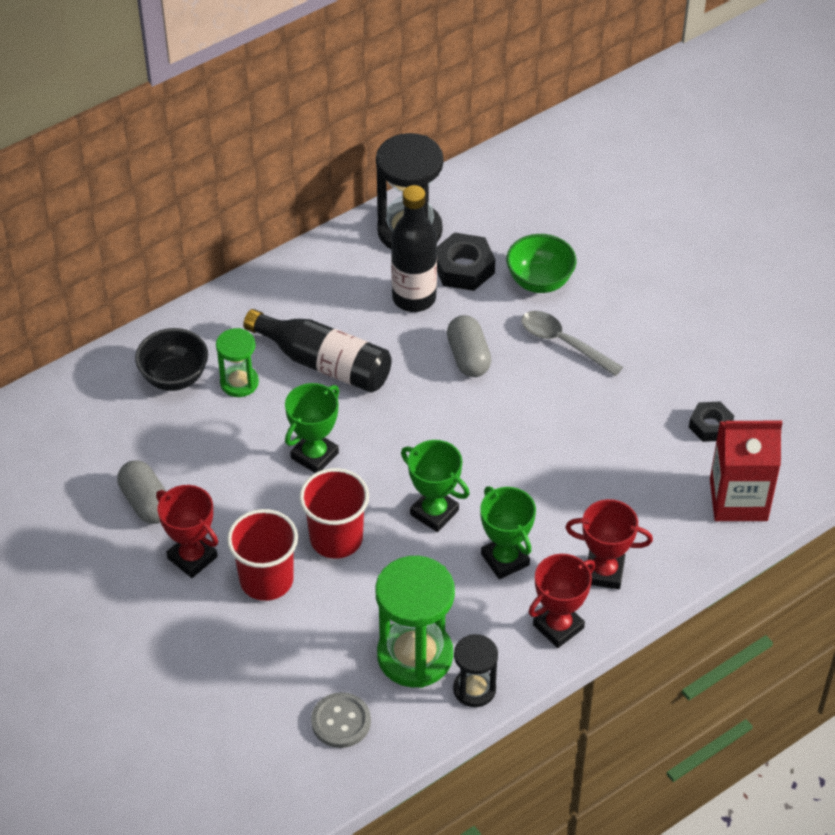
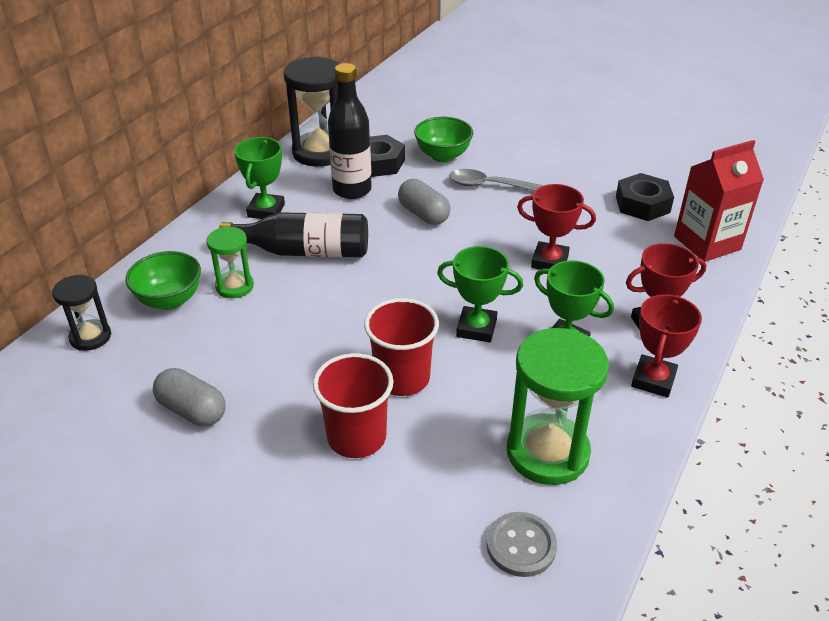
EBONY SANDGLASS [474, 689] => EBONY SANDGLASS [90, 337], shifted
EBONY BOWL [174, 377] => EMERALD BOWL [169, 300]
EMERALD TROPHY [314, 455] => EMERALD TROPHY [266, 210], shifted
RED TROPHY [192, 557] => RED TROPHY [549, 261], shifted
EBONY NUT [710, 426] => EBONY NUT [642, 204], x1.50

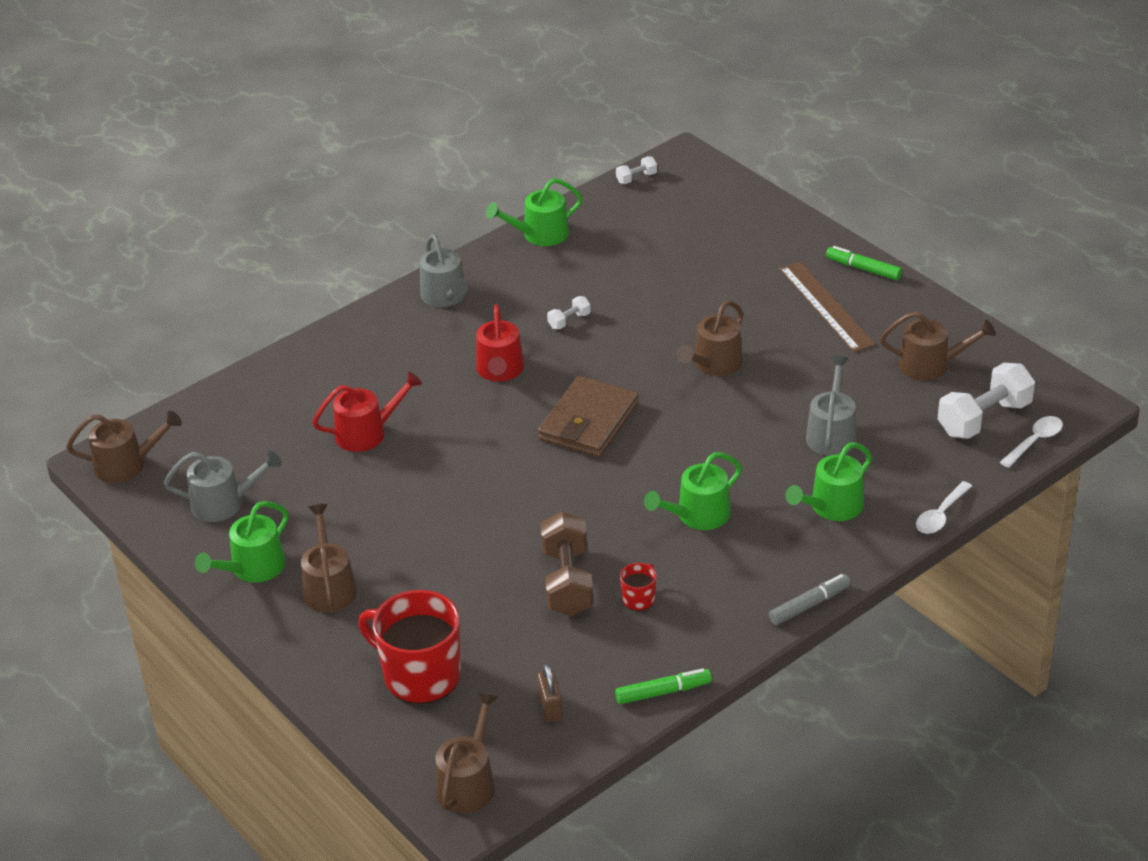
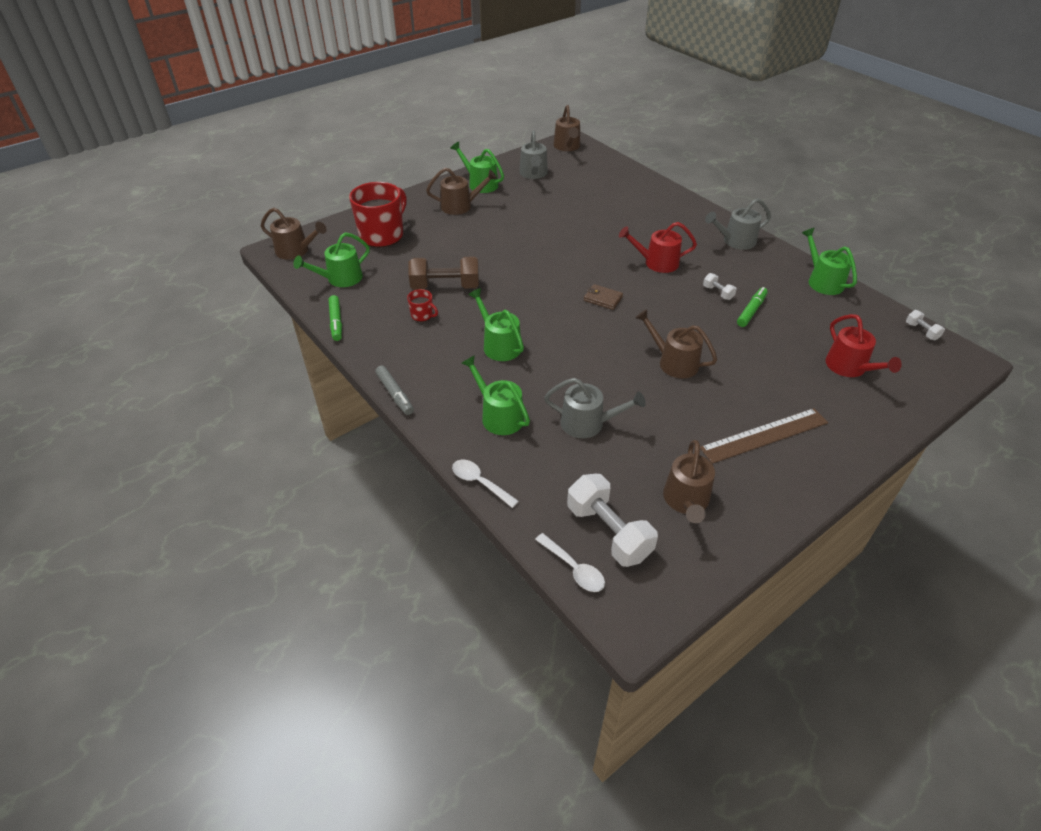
BROWN LOCK [550, 707] => EMERALD WATERING POT [340, 278]
BROWN CARD WALLET [588, 422] => BROWN CARD WALLET [603, 299], x0.50
EMERALD FELT PEN [863, 269] => EMERALD FELT PEN [751, 311], shifted
RED WATERING POT [367, 433] => RED WATERING POT [849, 367], shifted

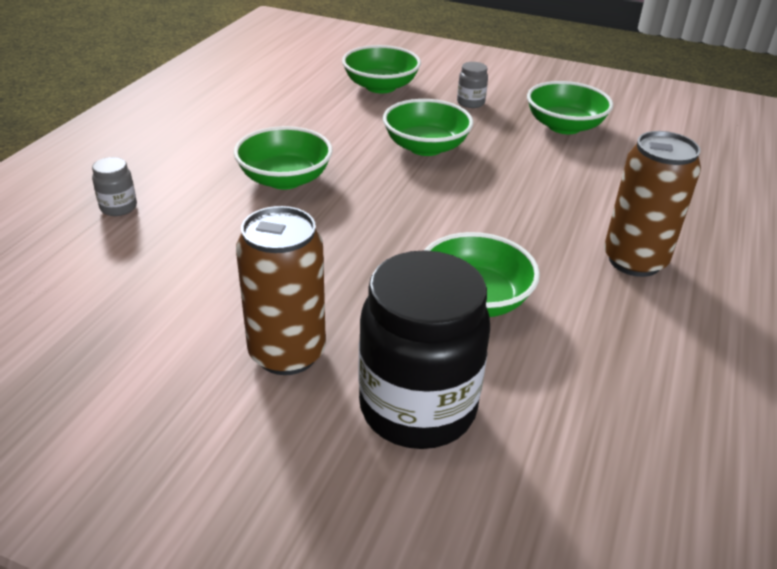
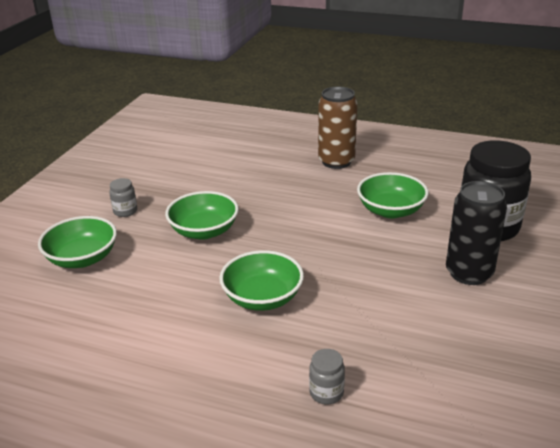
BROWN CAN [287, 353] => EBONY CAN [469, 273]
EMERALD BOWL [564, 126] => nothing

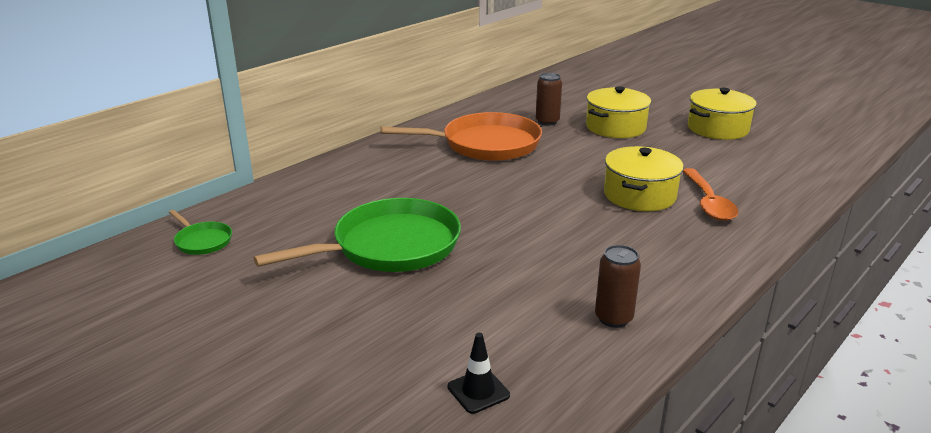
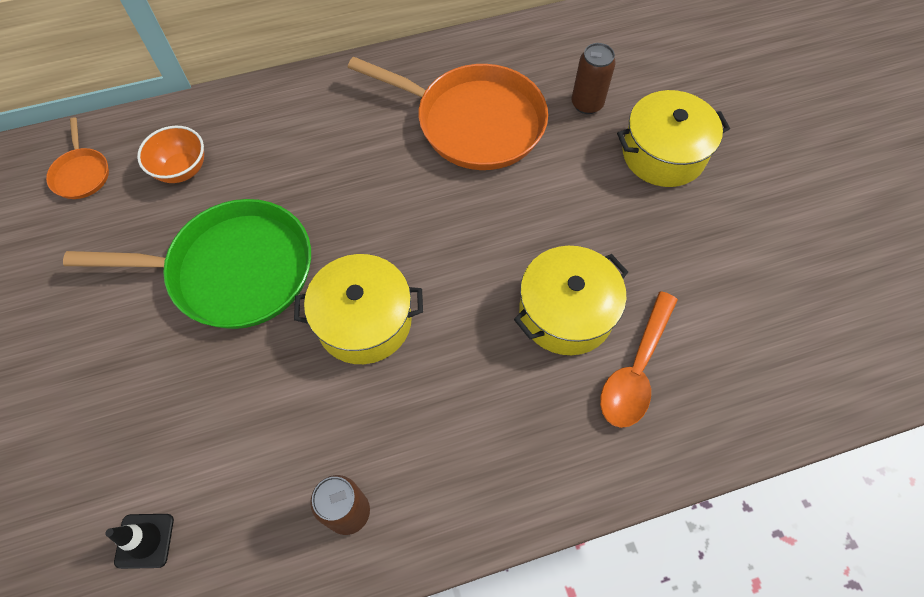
EMERALD FRYING PAN [202, 241] => BRIGHT ORANGE FRYING PAN [81, 174]
nothing => BRIGHT ORANGE BOWL [182, 170]
YELLOW POT [717, 128] => YELLOW POT [364, 321], shifted

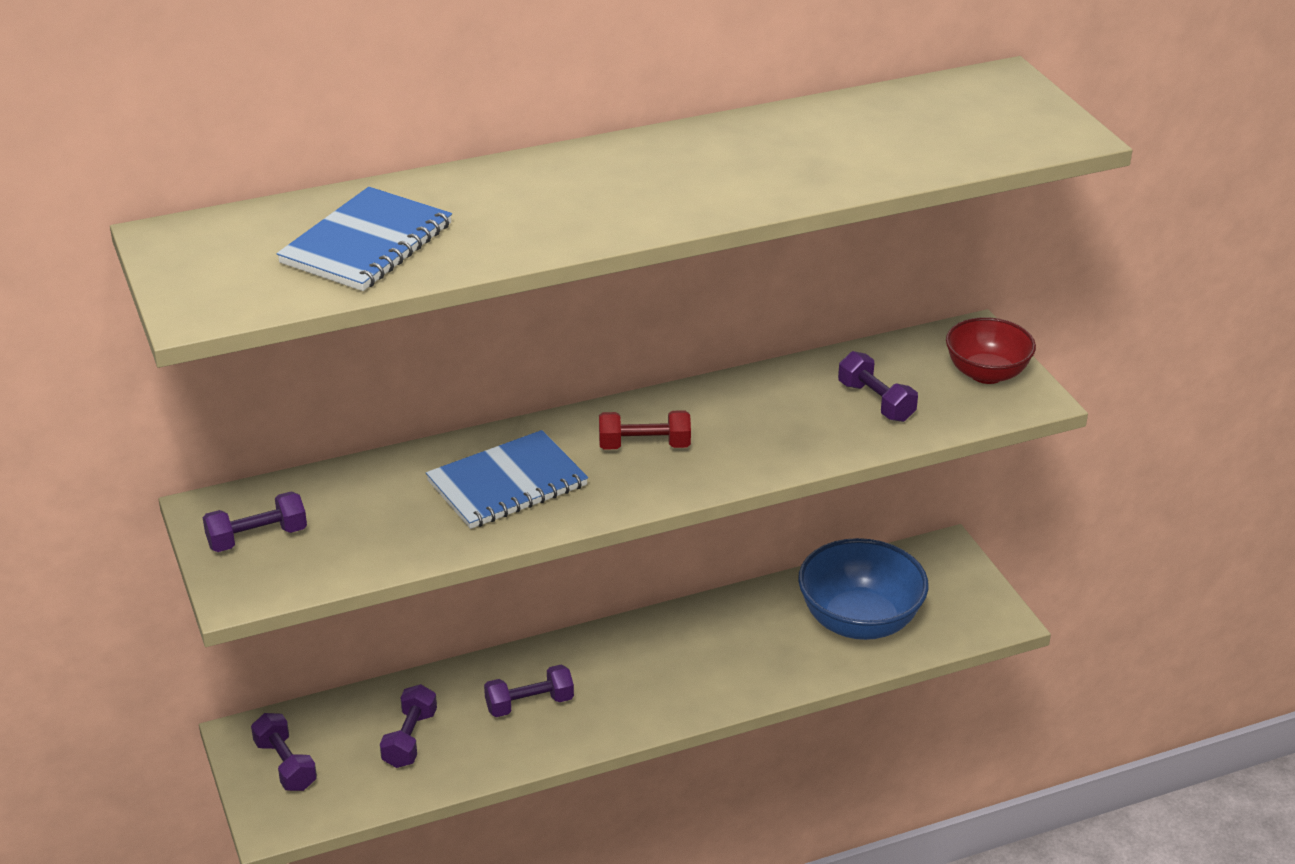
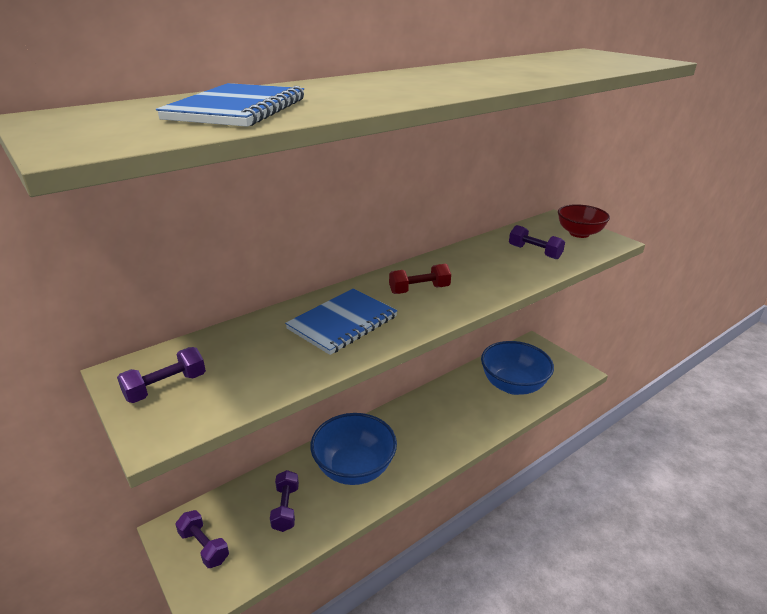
ROYAL PURPLE HAND WEIGHT [529, 704] => COBALT BOWL [354, 468]

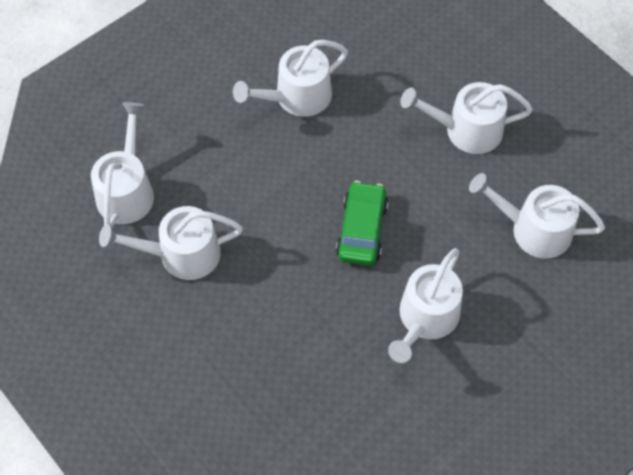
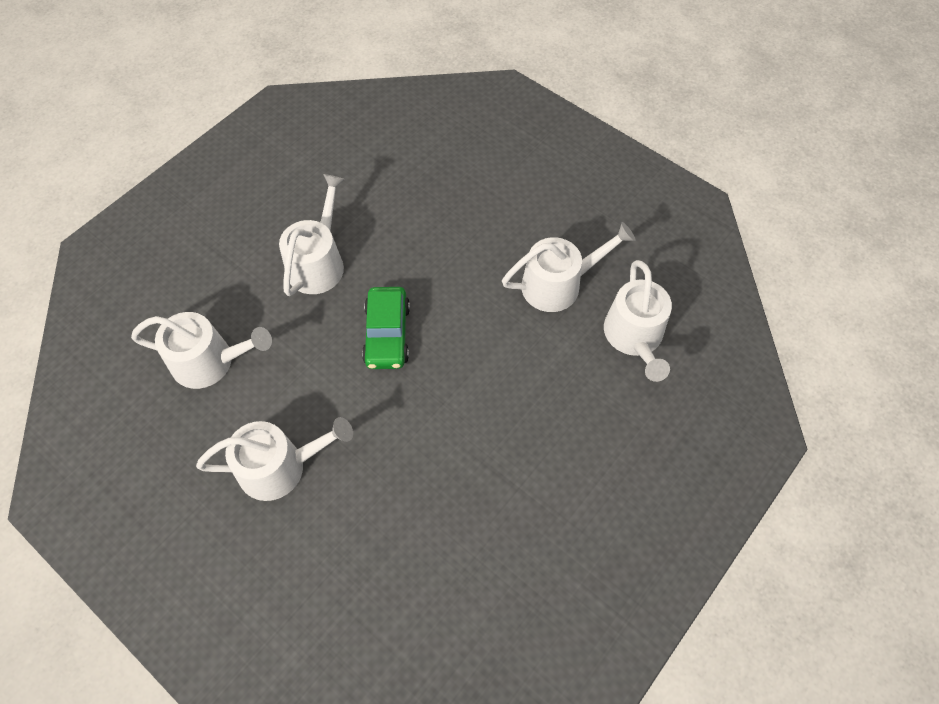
PURE WHITE WATERING POT [297, 97] => nothing

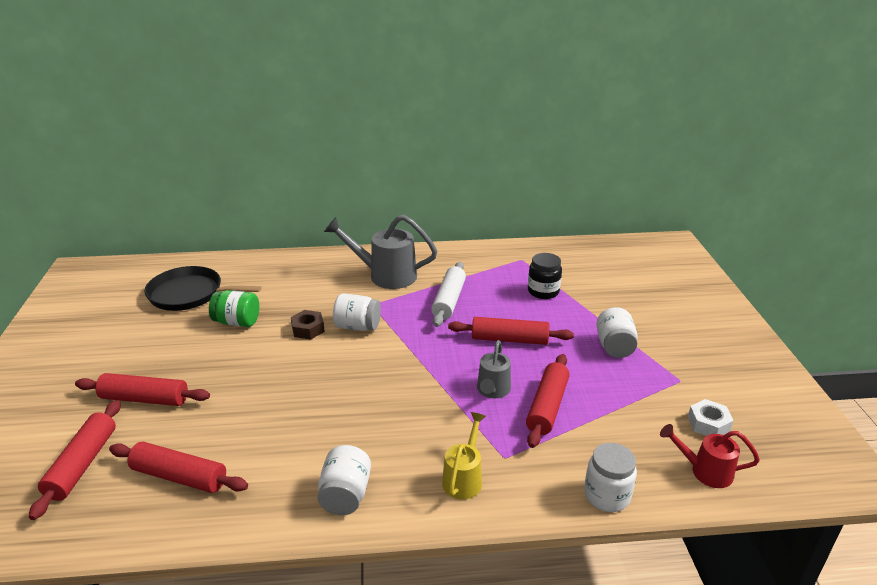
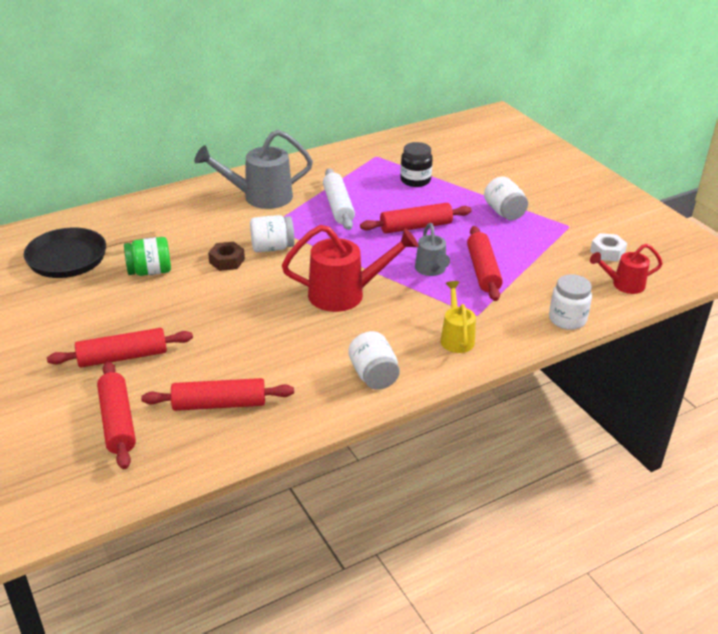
nothing => RED WATERING POT [345, 294]

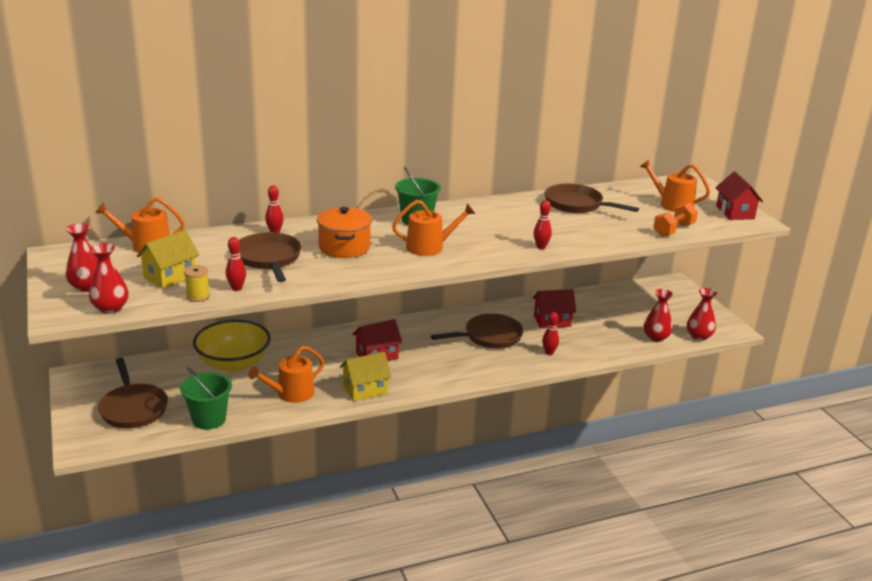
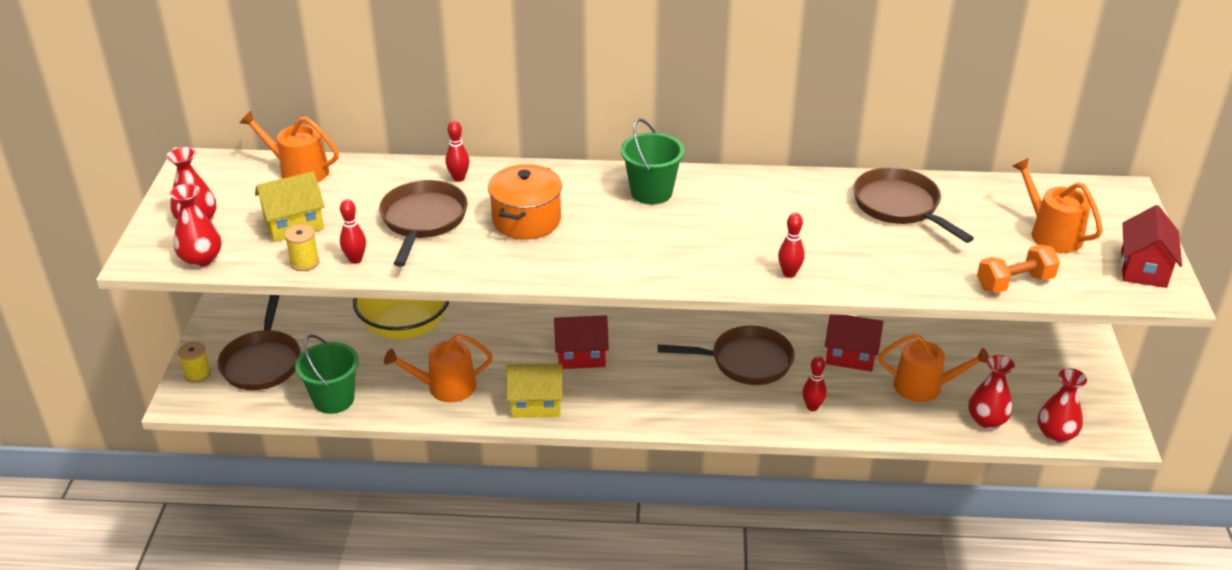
nothing => YELLOW REEL OF THREAD [198, 374]
BRIGHT ORANGE WATERING POT [430, 247] => BRIGHT ORANGE WATERING POT [924, 387], shifted

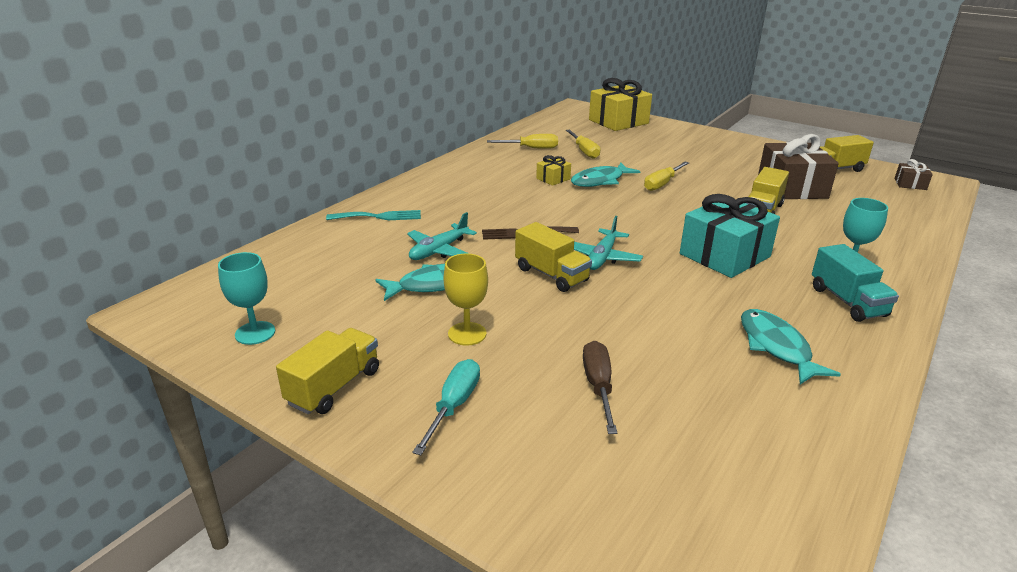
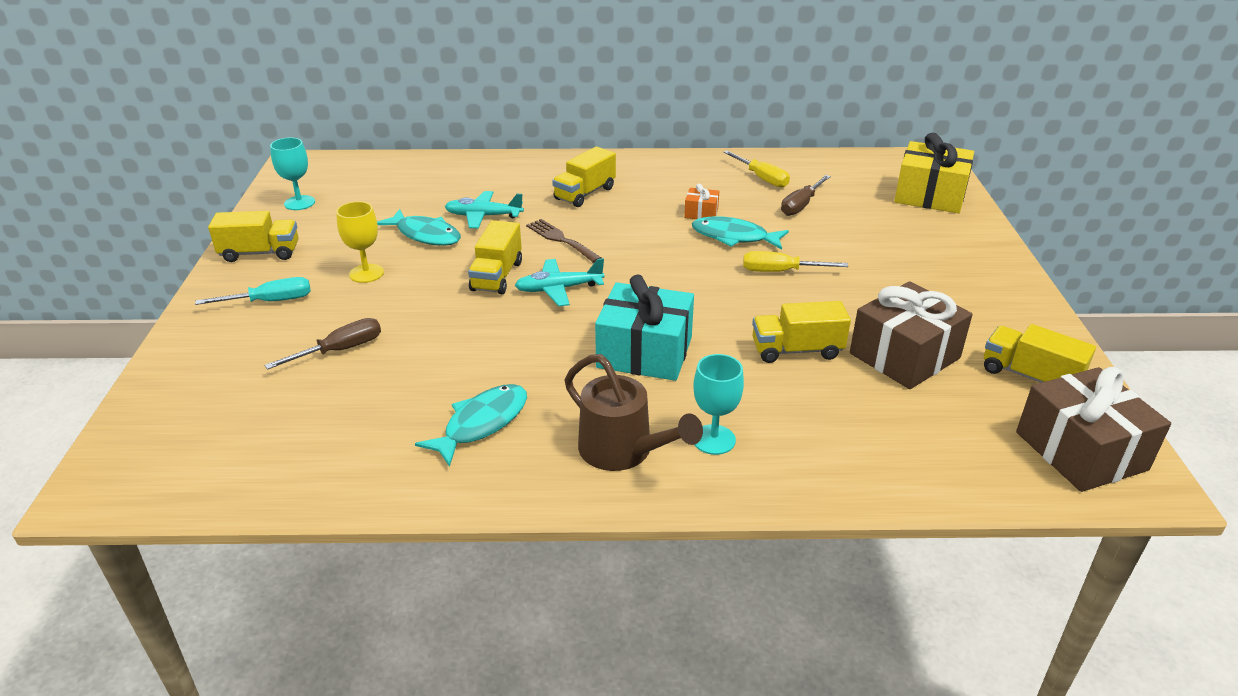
nothing => YELLOW TRUCK [585, 193]
TURQUOISE TRUCK [847, 301] => BROWN WATERING POT [623, 451]
YELLOW PRESENT [553, 179] => BRIGHT ORANGE PRESENT [701, 213]
YELLOW SCREWDRIVER [584, 151] => BROWN SCREWDRIVER [801, 205]
BROWN PRESENT [910, 184] => BROWN PRESENT [1081, 451], x2.15
TURQUOISE DINNER FORK [379, 216] => nothing

